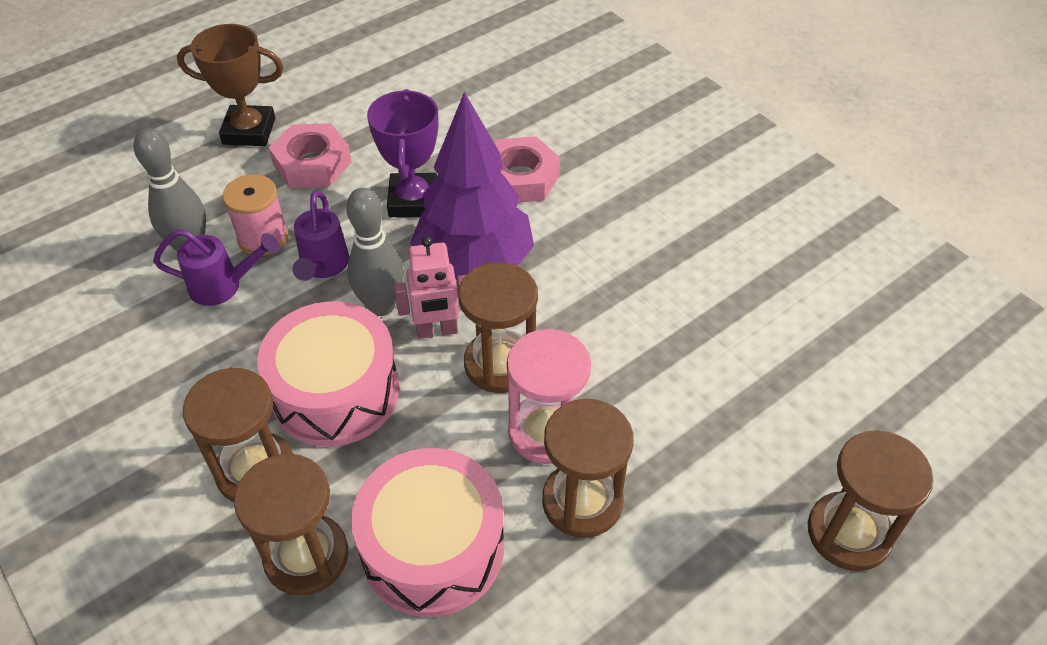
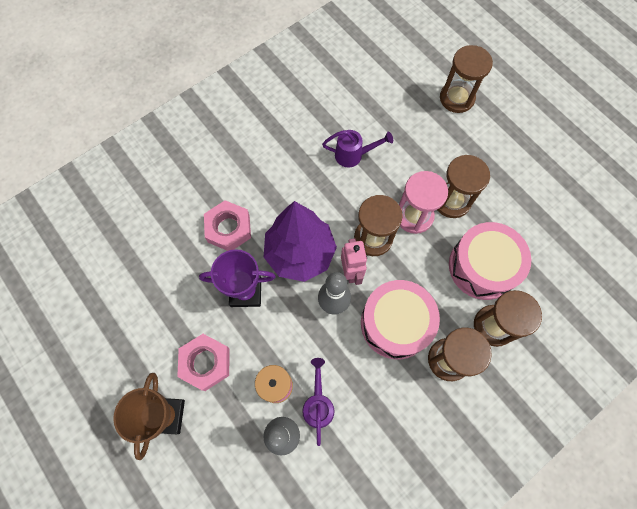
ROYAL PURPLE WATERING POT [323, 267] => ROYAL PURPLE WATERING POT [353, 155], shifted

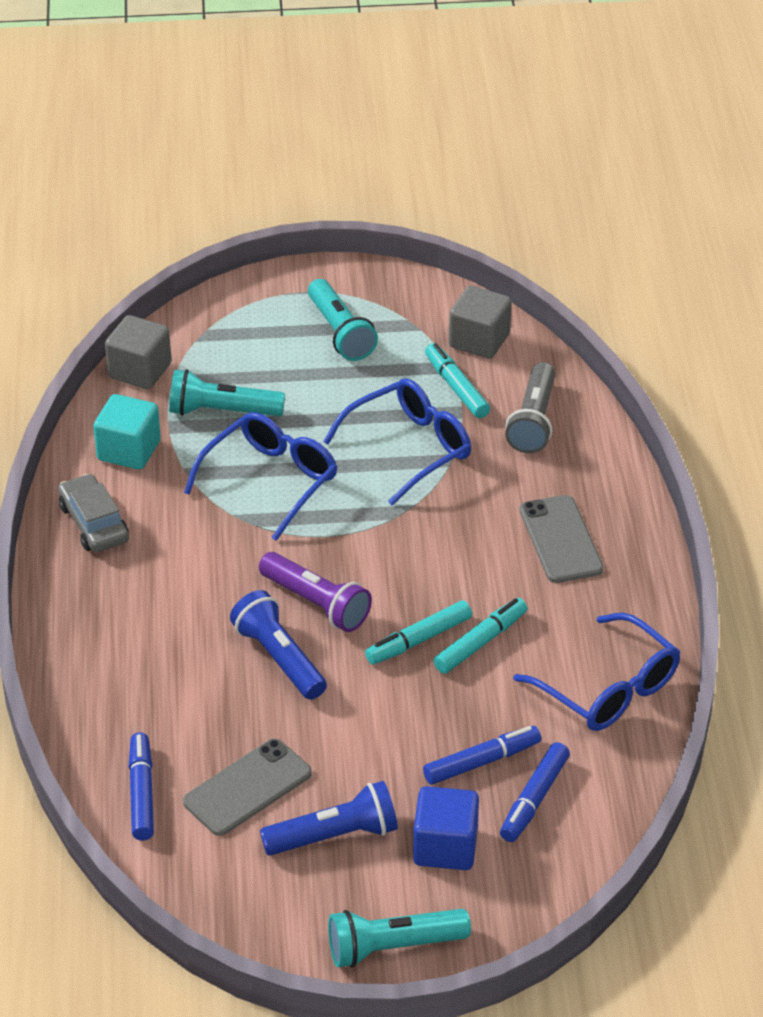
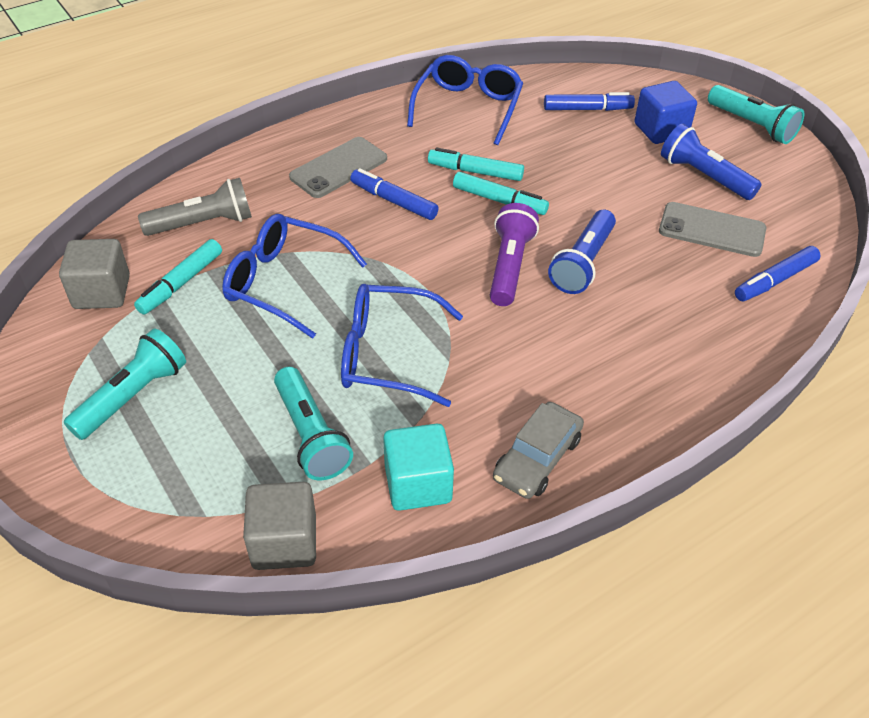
COBALT FELT PEN [481, 762] => COBALT FELT PEN [394, 201], shifted

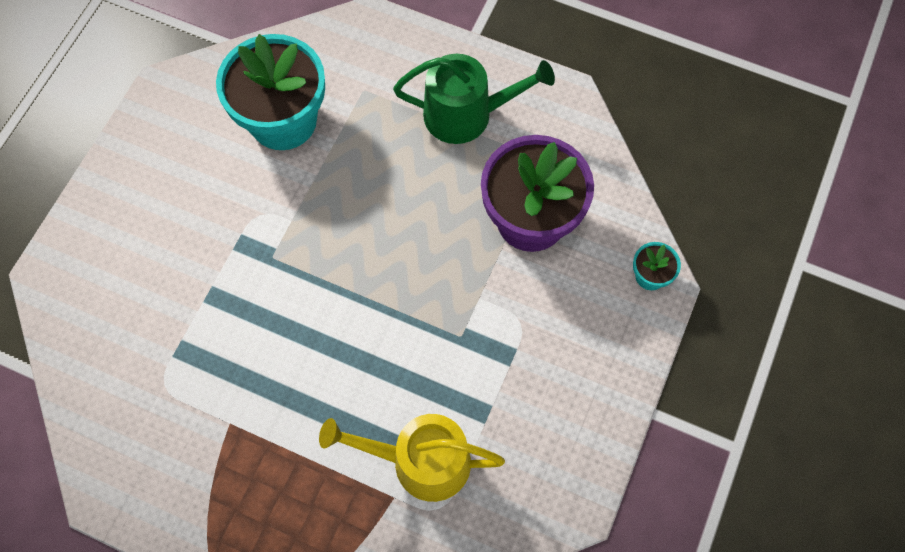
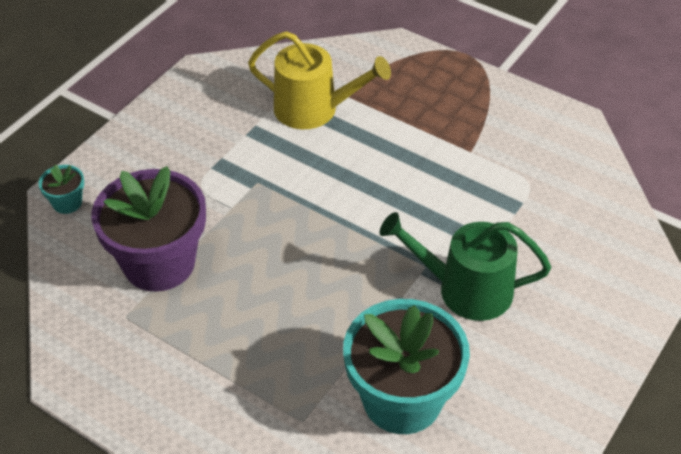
EMERALD WATERING POT [466, 114] => EMERALD WATERING POT [466, 290], shifted

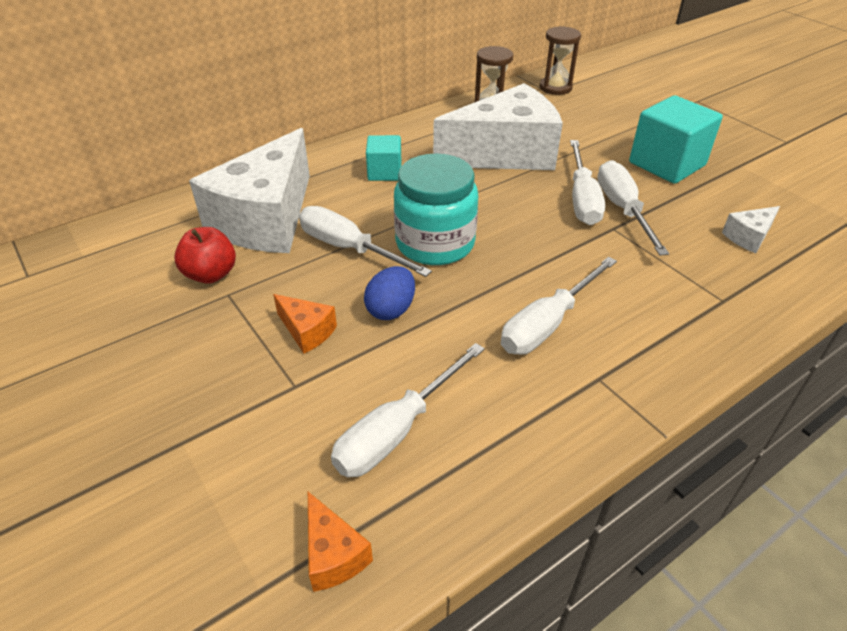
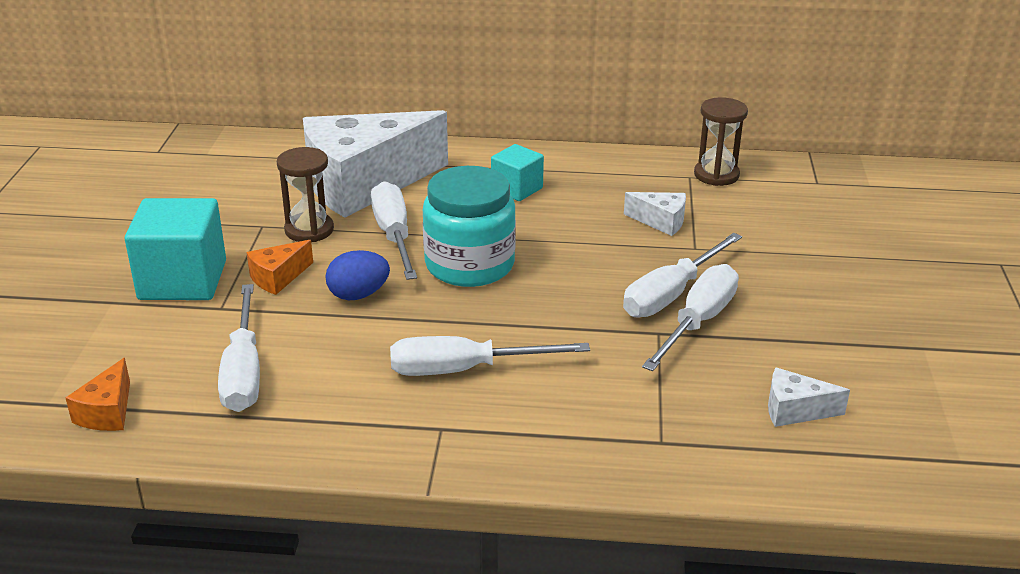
TURQUOISE CUBE [667, 164] => TURQUOISE CUBE [183, 280], shifted
PURE WHITE SCREWDRIVER [397, 430] => PURE WHITE SCREWDRIVER [243, 372], 90 degrees counterclockwise
BRIGHT ORANGE CHEESE WEDGE [307, 331] => BRIGHT ORANGE CHEESE WEDGE [278, 278], 60 degrees clockwise
BROWN SANDGLASS [555, 87] => BROWN SANDGLASS [309, 230], shifted
PURE WHITE CHEESE WEDGE [505, 154] => PURE WHITE CHEESE WEDGE [661, 222], x0.40
RED APPLE FRUIT [211, 274] => nothing

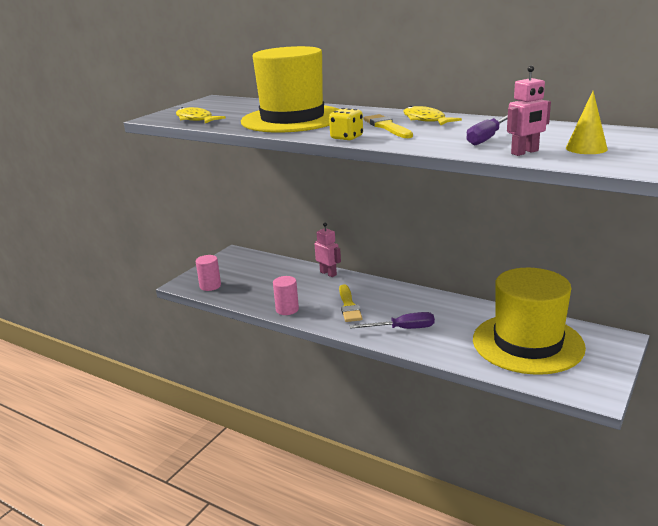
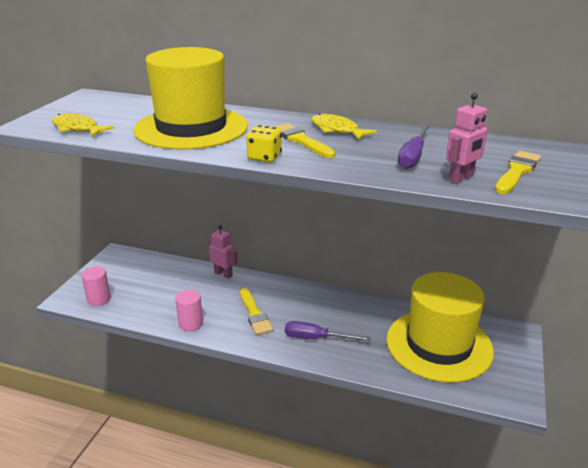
ROYAL PURPLE SCREWDRIVER [403, 329] => ROYAL PURPLE SCREWDRIVER [316, 338], 150 degrees counterclockwise
YELLOW SOLID CONE [586, 148] => YELLOW BRUSH [517, 171]

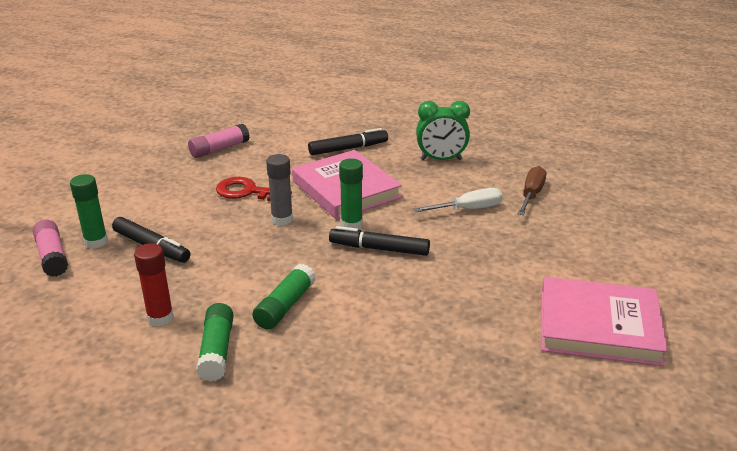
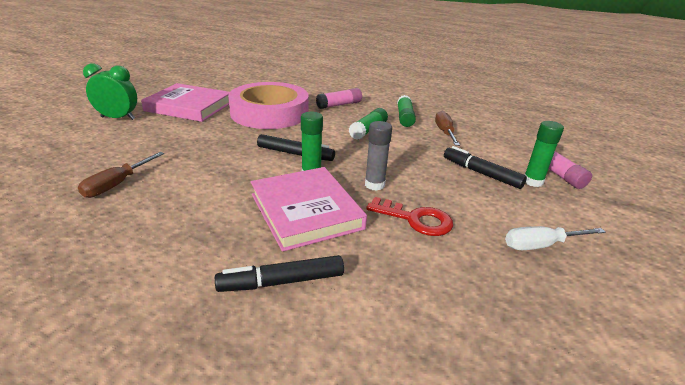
EMERALD CLOCK [441, 159] => EMERALD CLOCK [118, 118], shifted
nothing => PINK STICKY TAPE [269, 113]
PINK GLUE [219, 149] => PINK GLUE [339, 105], shifted
RED GLUE [160, 318] => BROWN SCREWDRIVER [445, 132]
PURE WHITE SCREWDRIVER [468, 209] => PURE WHITE SCREWDRIVER [541, 245], shifted

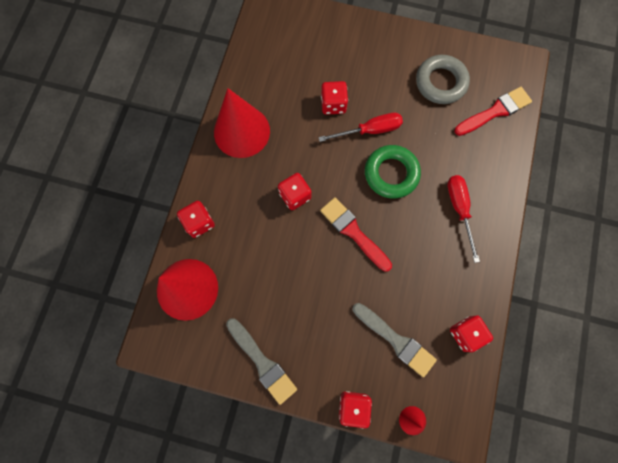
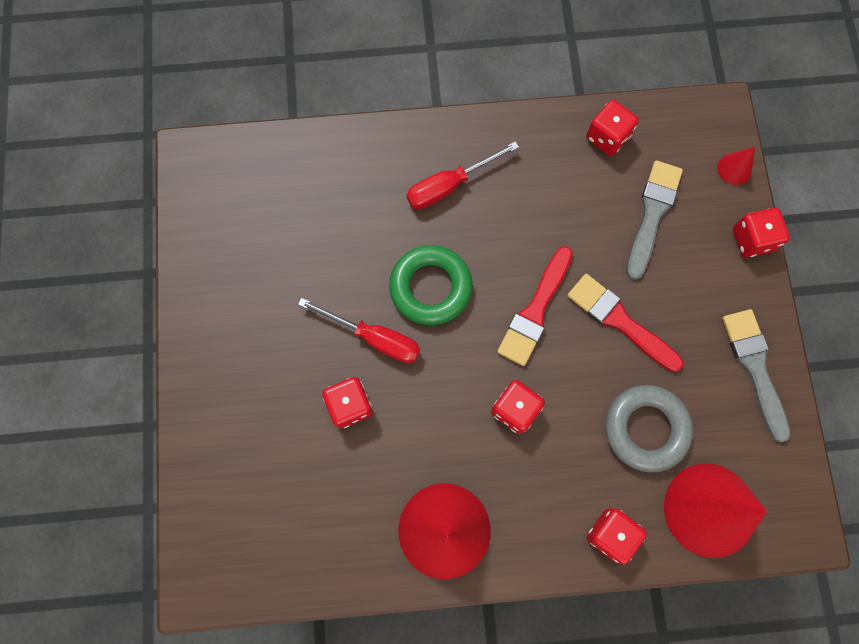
RED SCREWDRIVER [369, 130] => RED SCREWDRIVER [374, 338], 150 degrees clockwise
RED BRUSH [495, 111] => RED BRUSH [619, 321], shifted
GRAY TORUS [440, 82] => GRAY TORUS [645, 429], shifted
GRAY BRUSH [262, 362] => GRAY BRUSH [755, 367], 45 degrees counterclockwise

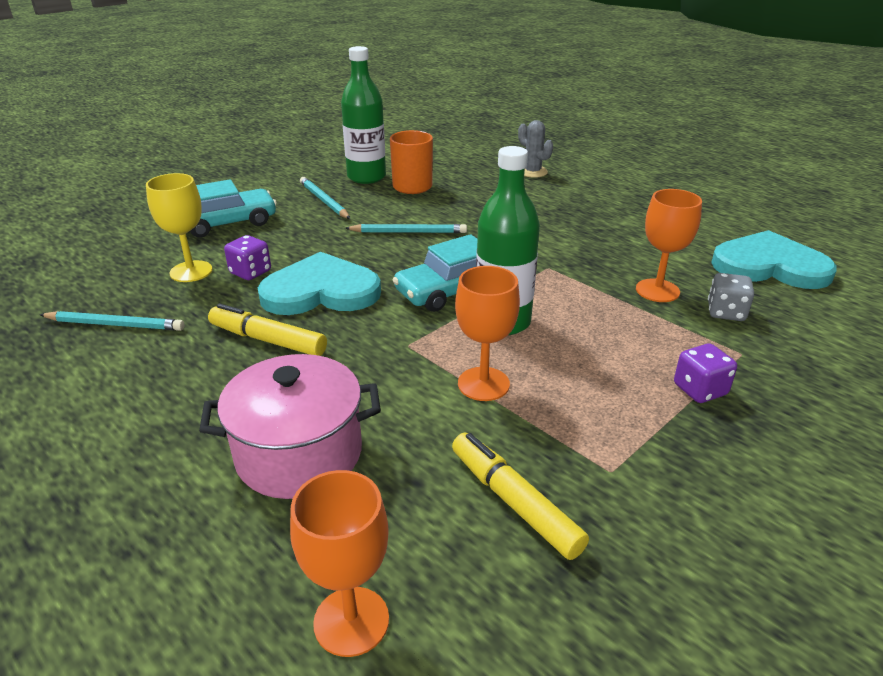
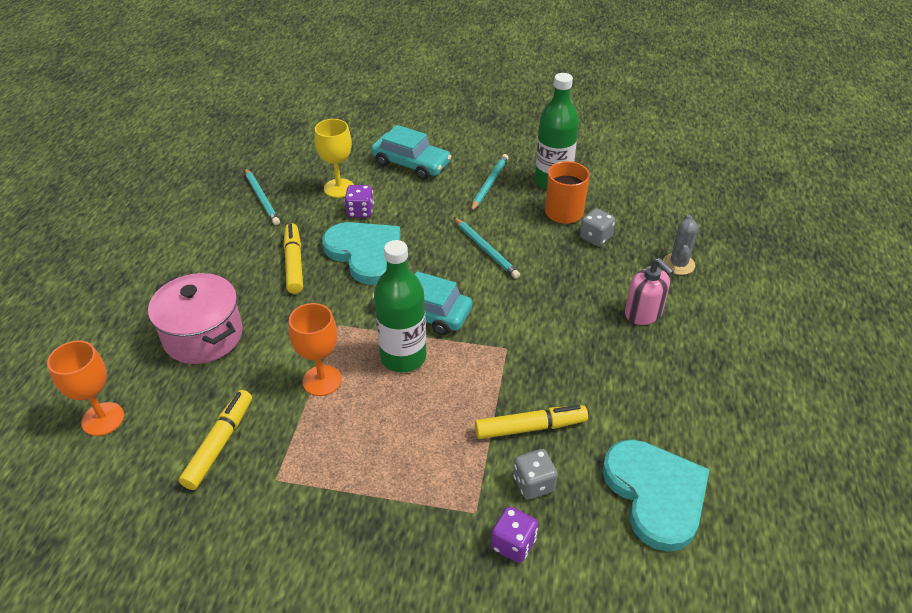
BRIGHT ORANGE GOBLET [657, 290] => YELLOW FELT PEN [530, 428]
ROYAL PURPLE DICE [700, 390] => ROYAL PURPLE DICE [513, 544], shifted
nothing => GRAY DICE [595, 237]
nothing => PINK PUMP BOTTLE [643, 313]

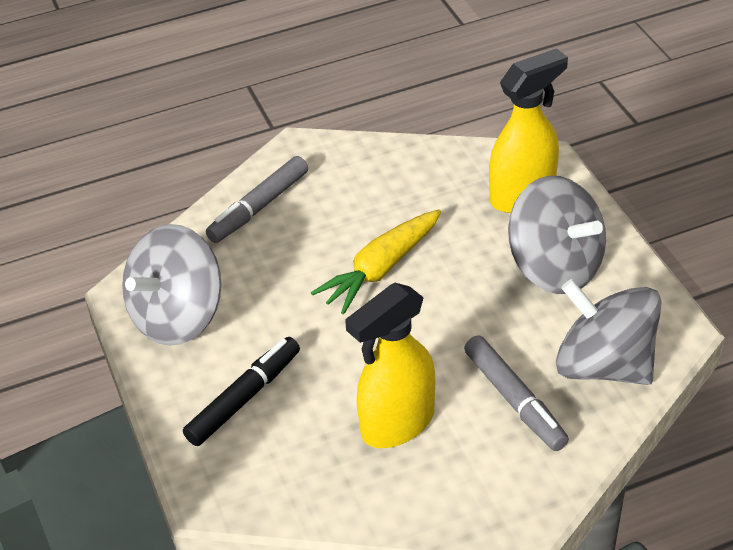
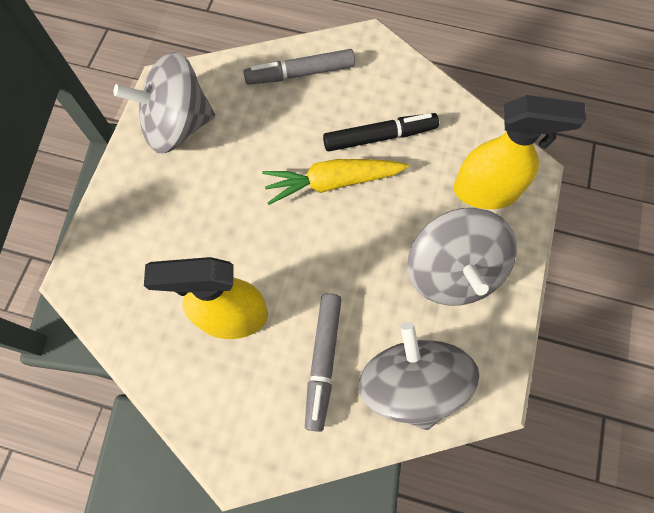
EBONY FELT PEN [244, 398] => EBONY FELT PEN [379, 137], shifted

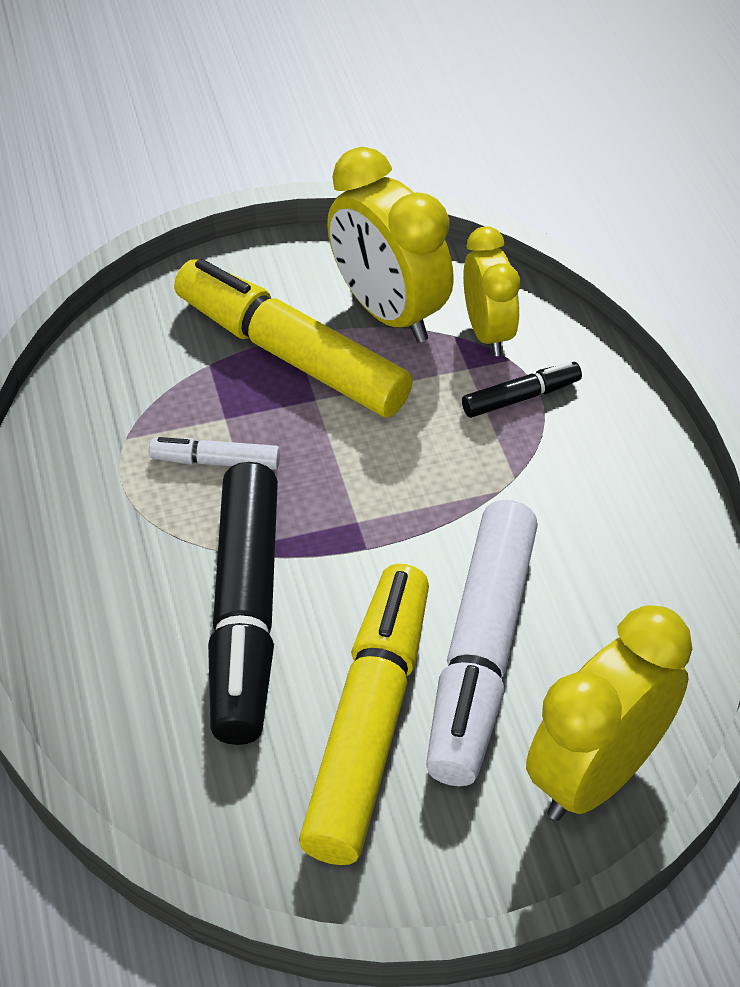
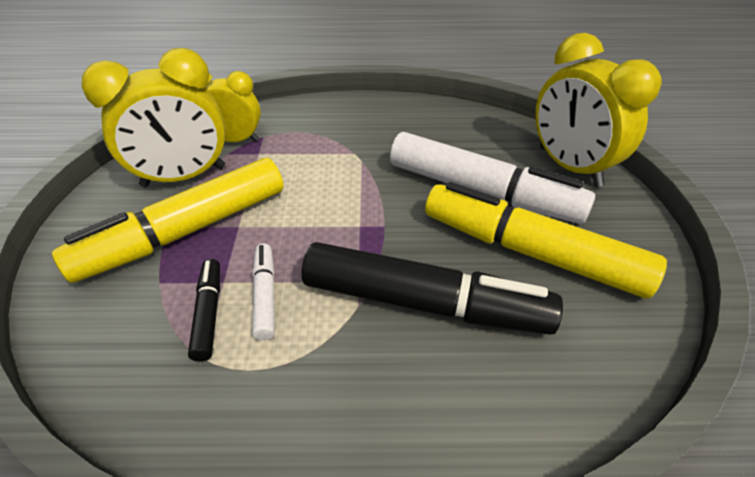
EBONY FELT PEN [520, 397] => EBONY FELT PEN [208, 313], shifted
PURE WHITE FELT PEN [216, 461] => PURE WHITE FELT PEN [265, 295], 150 degrees clockwise

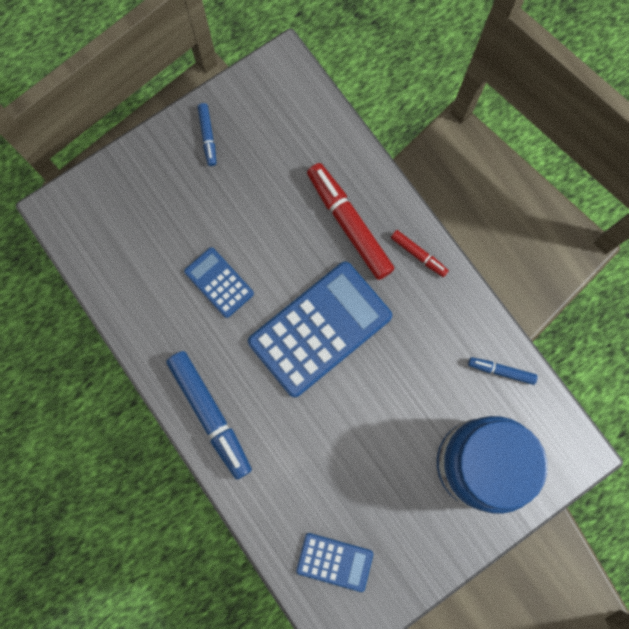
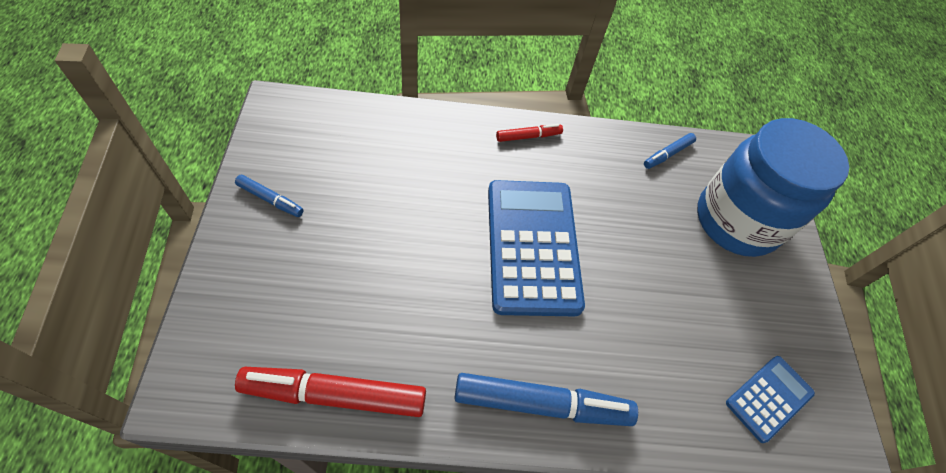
RED FELT PEN [349, 224] => RED FELT PEN [335, 394], shifted
COBALT CALCULATOR [219, 283] => nothing

